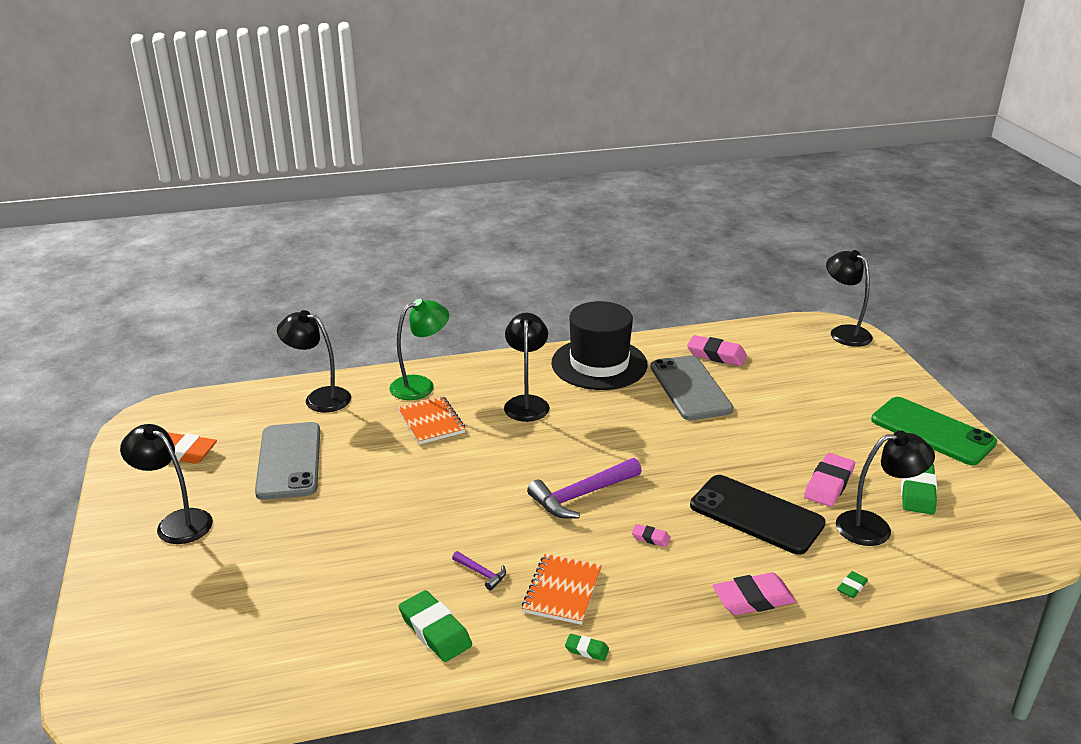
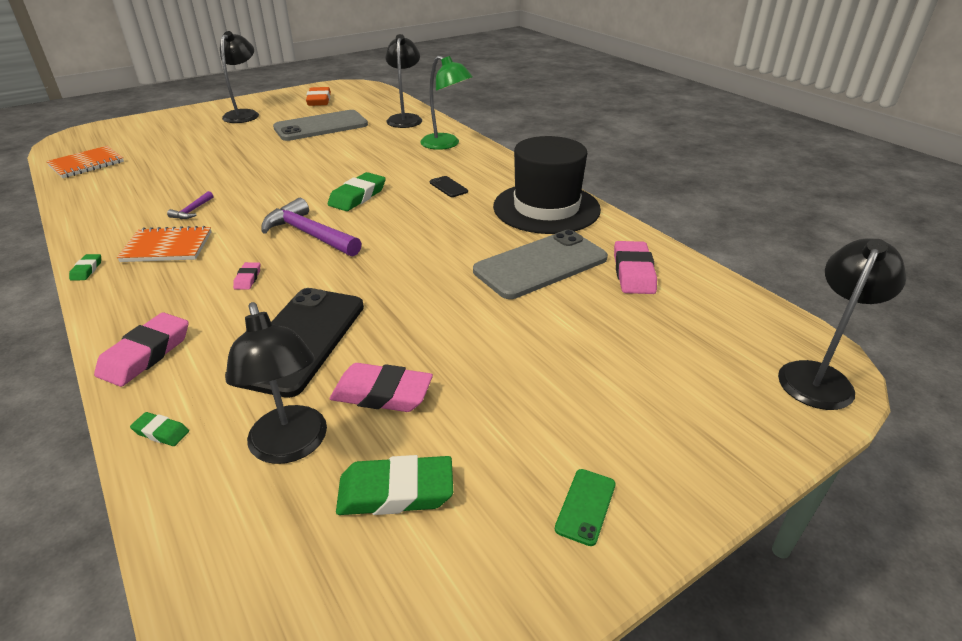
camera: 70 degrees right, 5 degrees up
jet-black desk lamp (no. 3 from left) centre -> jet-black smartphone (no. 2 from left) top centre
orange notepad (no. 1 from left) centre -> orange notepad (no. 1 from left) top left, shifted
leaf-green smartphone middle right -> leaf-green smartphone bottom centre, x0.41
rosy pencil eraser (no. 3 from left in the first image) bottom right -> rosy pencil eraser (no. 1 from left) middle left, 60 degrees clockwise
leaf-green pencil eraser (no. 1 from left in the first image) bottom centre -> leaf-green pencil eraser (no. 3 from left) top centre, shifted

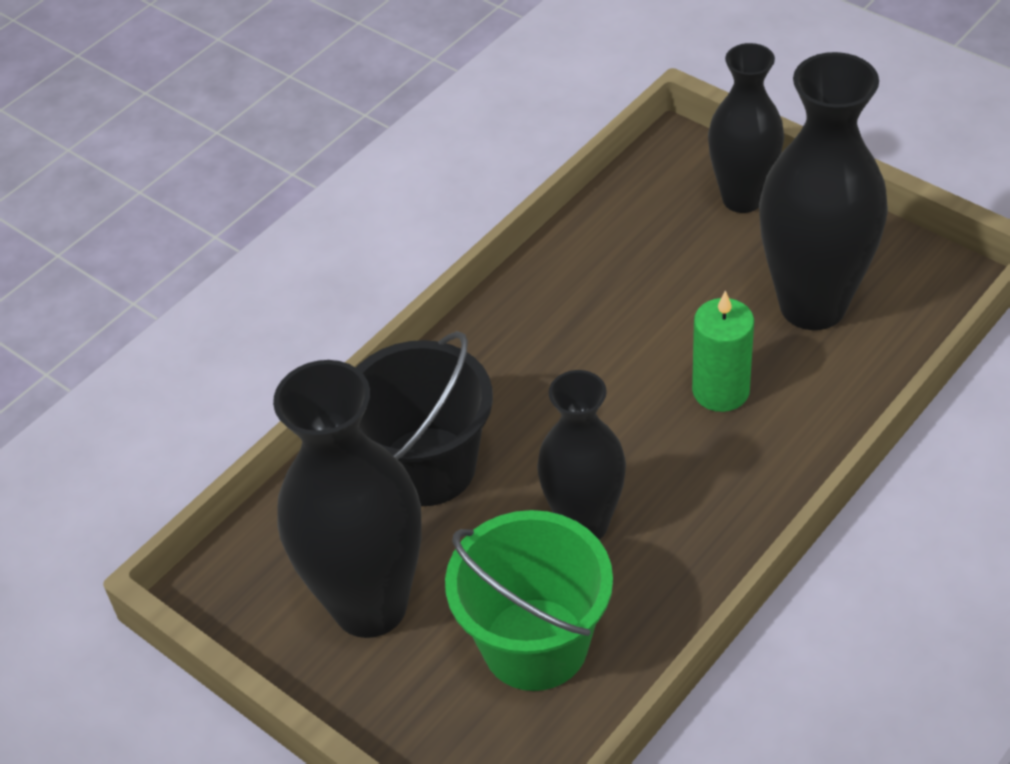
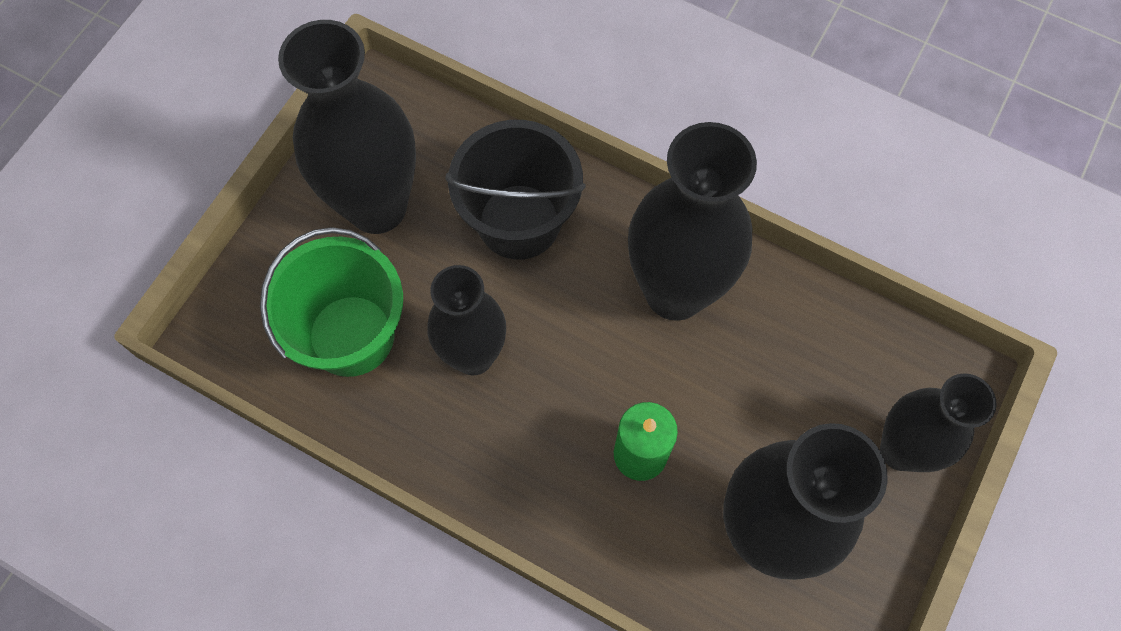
camera: 75 degrees right, 20 degrees up
none -> jet-black vase (no. 3 from left) centre

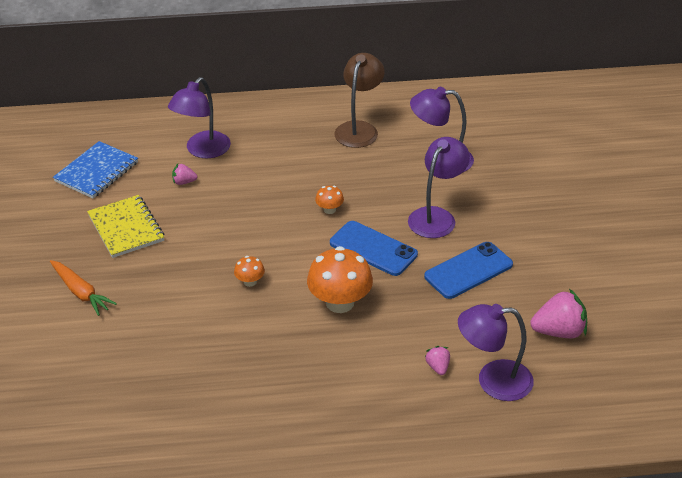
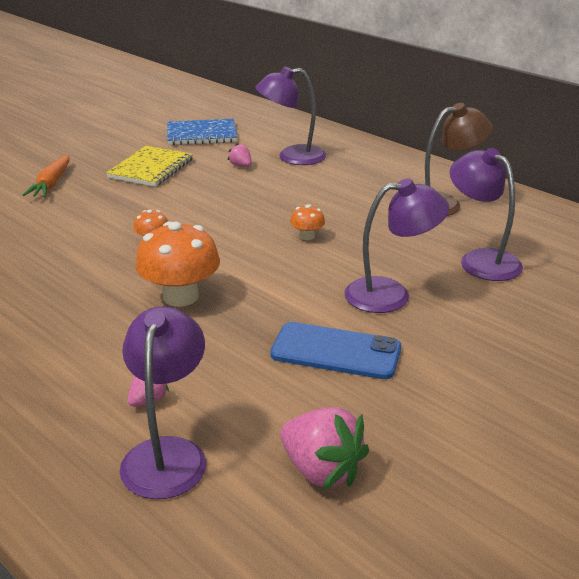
camera: 50 degrees right, 10 degrees down
royal blue smartphone (no. 1 from left) centre -> none
violet desk lamp (no. 4 from left in the first image) bottom right -> violet desk lamp (no. 1 from left) bottom left, 45 degrees clockwise

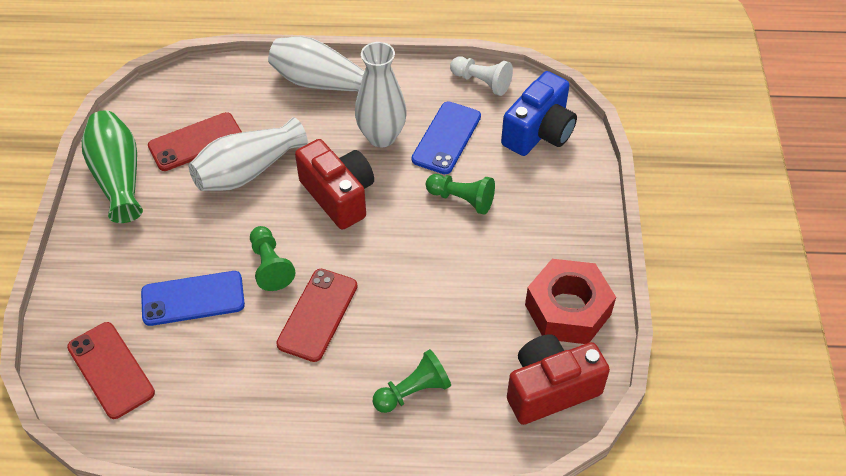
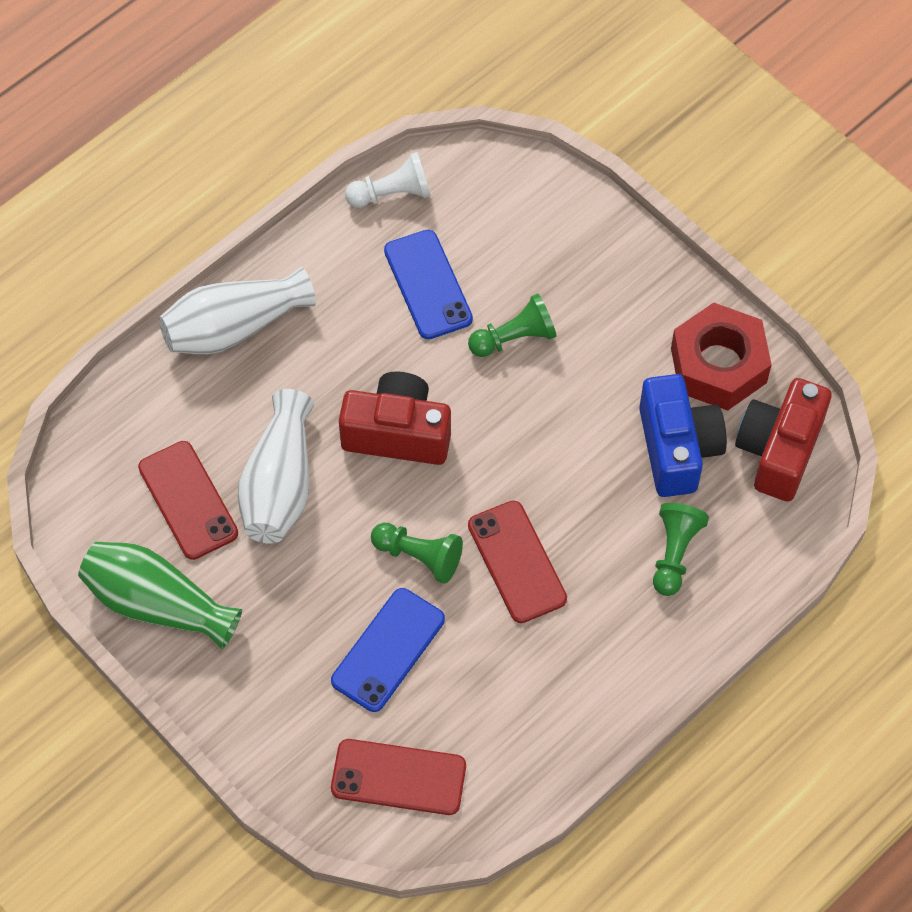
camera: 45 degrees left, 10 degrees up
pure white vase (no. 3 from left) top centre -> none
royal blue photo camera top centre -> royal blue photo camera middle right, shifted
crimson smartphone (no. 2 from left in the first image) top left -> crimson smartphone (no. 1 from left) middle left, 45 degrees counterclockwise

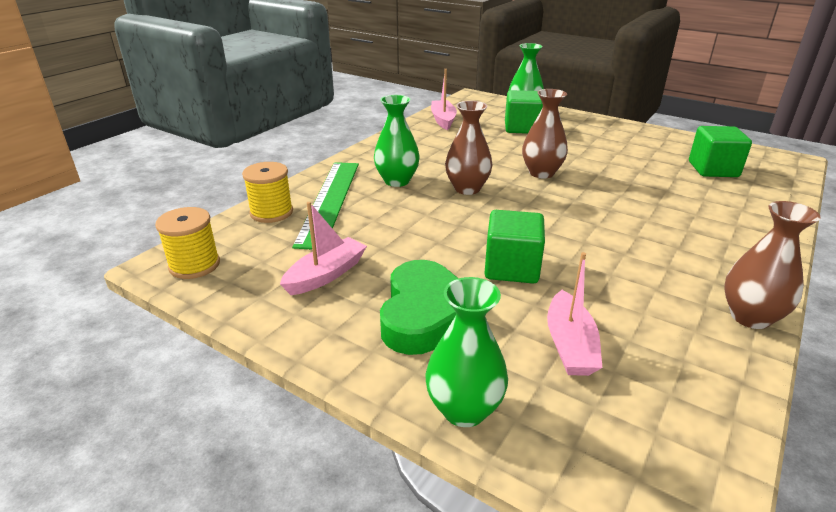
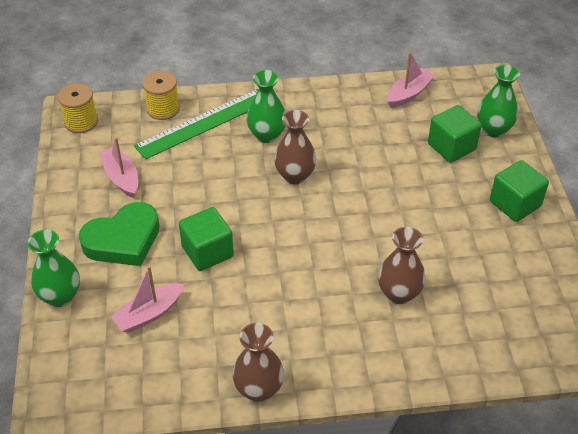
camera: 50 degrees right, 15 degrees up
russet vase (no. 2 from left in the first image) top centre -> russet vase (no. 3 from left) middle right, shifted
leaf-green solid cube (no. 3 from left) top right -> leaf-green solid cube (no. 3 from left) middle right, shifted
rosy boat (no. 1 from left) centre -> rosy boat (no. 1 from left) middle left, 120 degrees counterclockwise

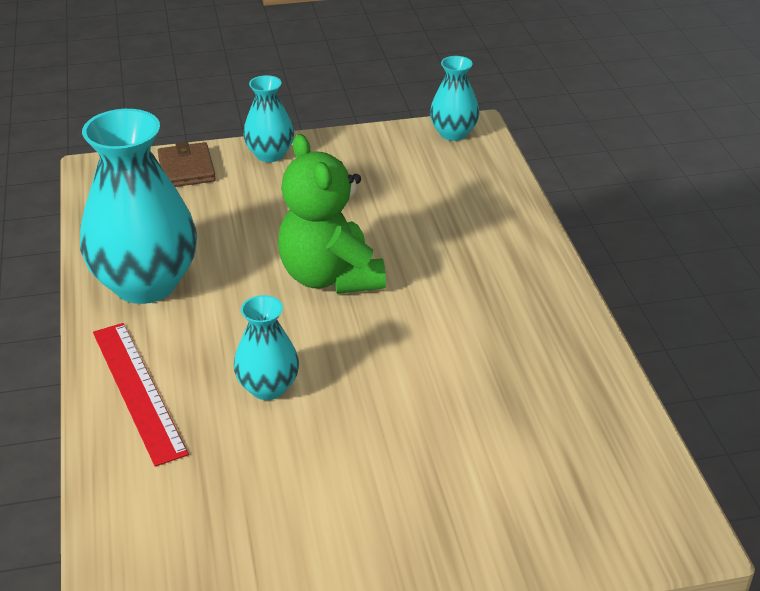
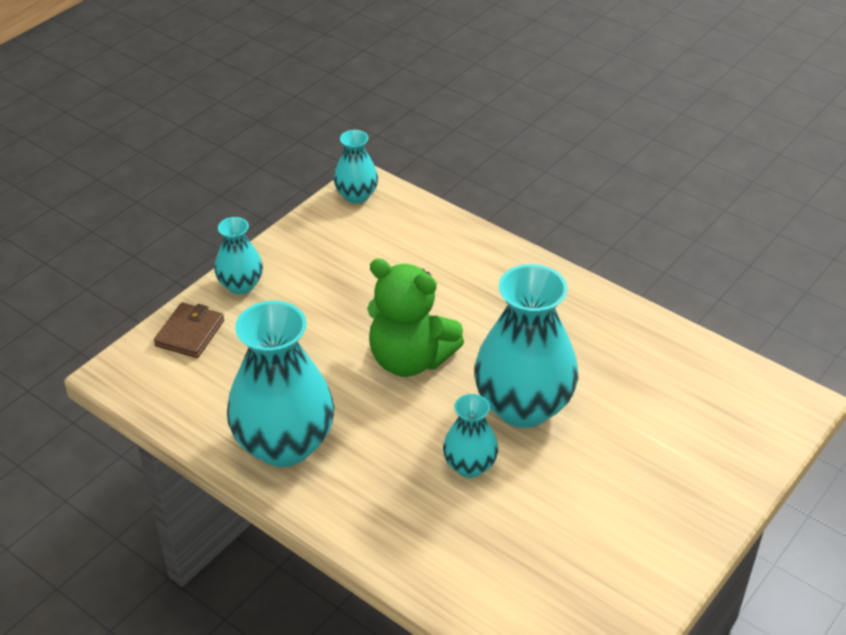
camera: 40 degrees left, 5 degrees up
russet wallet top left -> russet wallet middle left, 75 degrees clockwise
crimson measuring stick bottom left -> none
none -> teal vase (no. 5 from left) centre

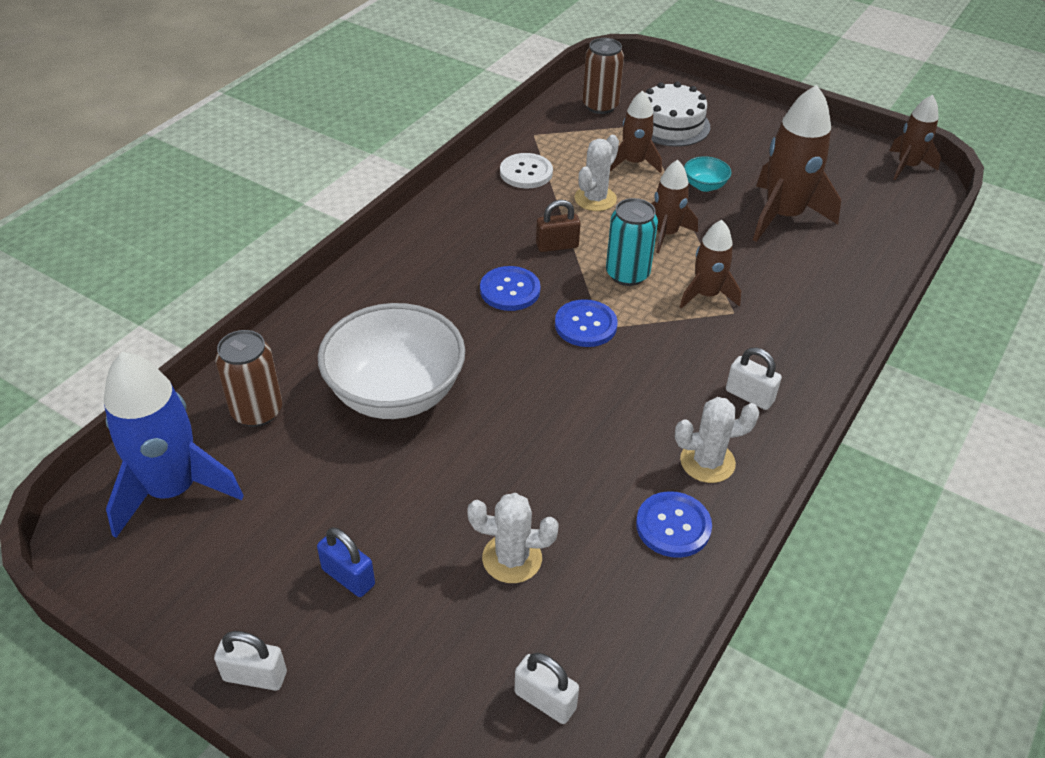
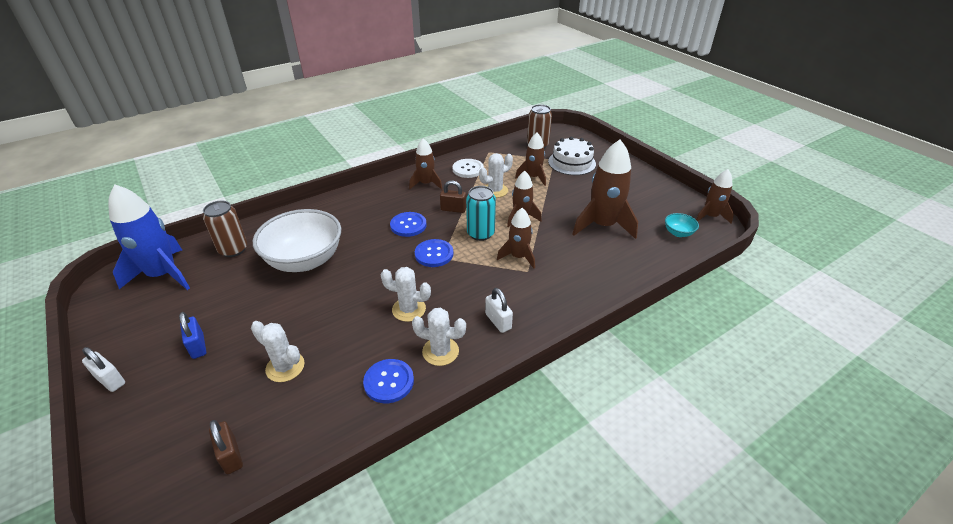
camera: 25 degrees right, 5 degrees down
teal bowl top right -> teal bowl middle right, shifted
pure white lock (no. 2 from left) bottom centre -> russet lock (no. 1 from left) bottom left
none -> russet rocket (no. 1 from left) top centre
none -> pure white saguaro cactus (no. 2 from left) centre

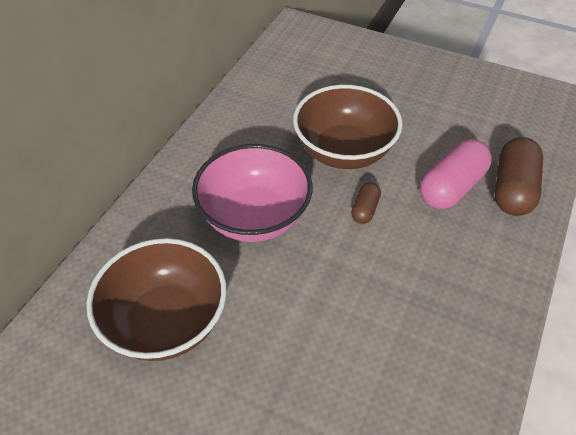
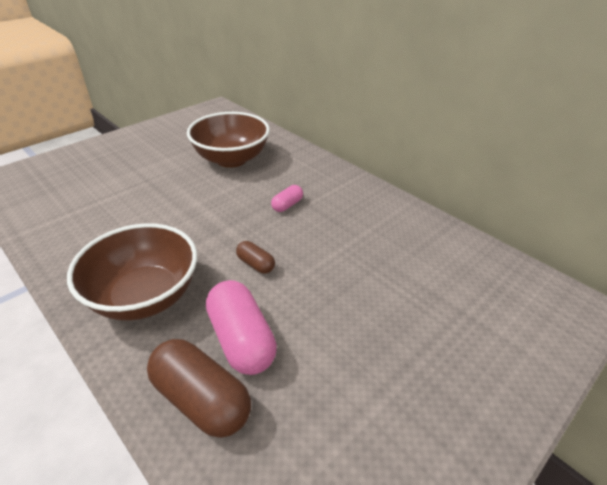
camera: 110 degrees right, 10 degrees down
russet bowl (no. 2 from left in the first image) top centre -> russet bowl (no. 1 from left) middle left, shifted
rosy bowl centre -> rosy pill (no. 2 from left) centre

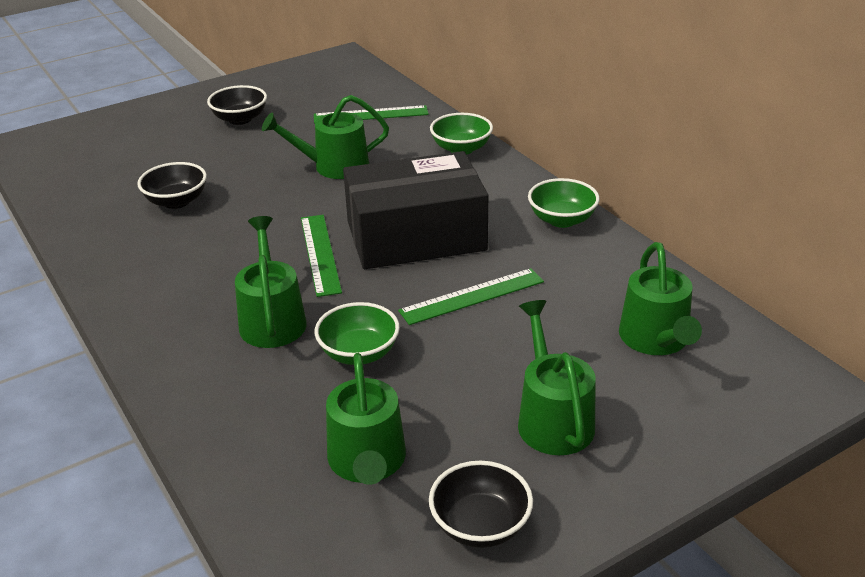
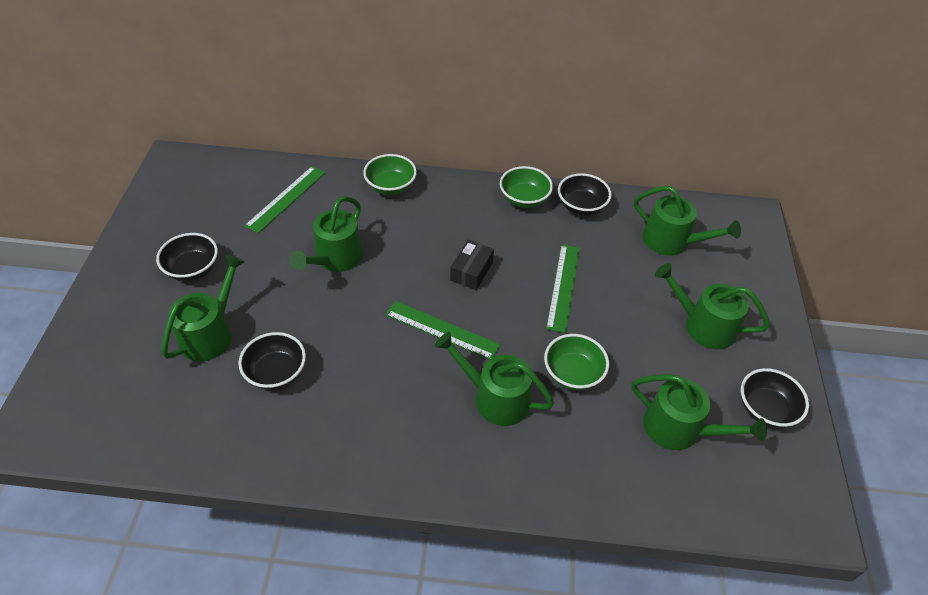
camera: 55 degrees left, 15 degrees up
jet-black package centre, x0.41
none -> jet-black bowl (no. 3 from left) top centre
none -> leaf-green sprinkling can (no. 1 from left) middle left

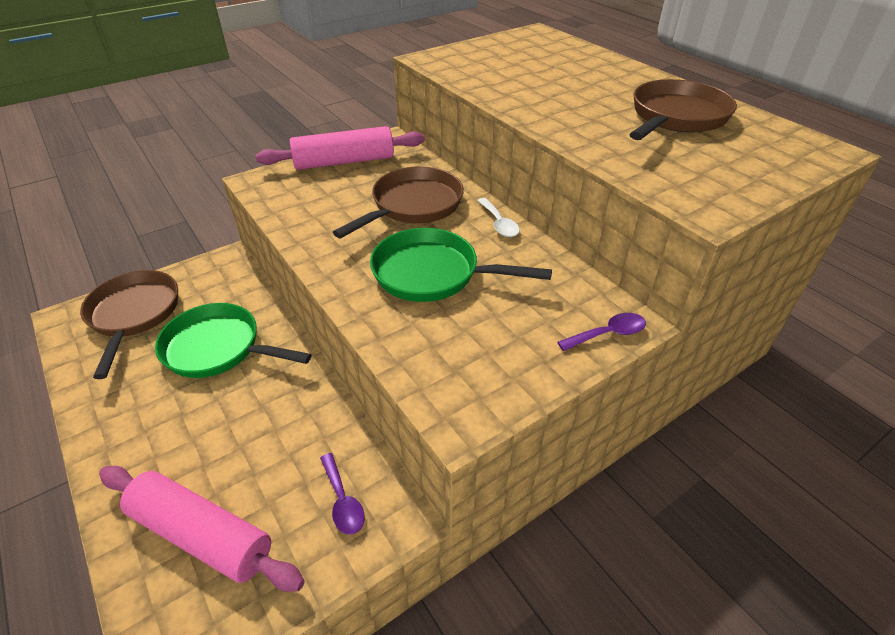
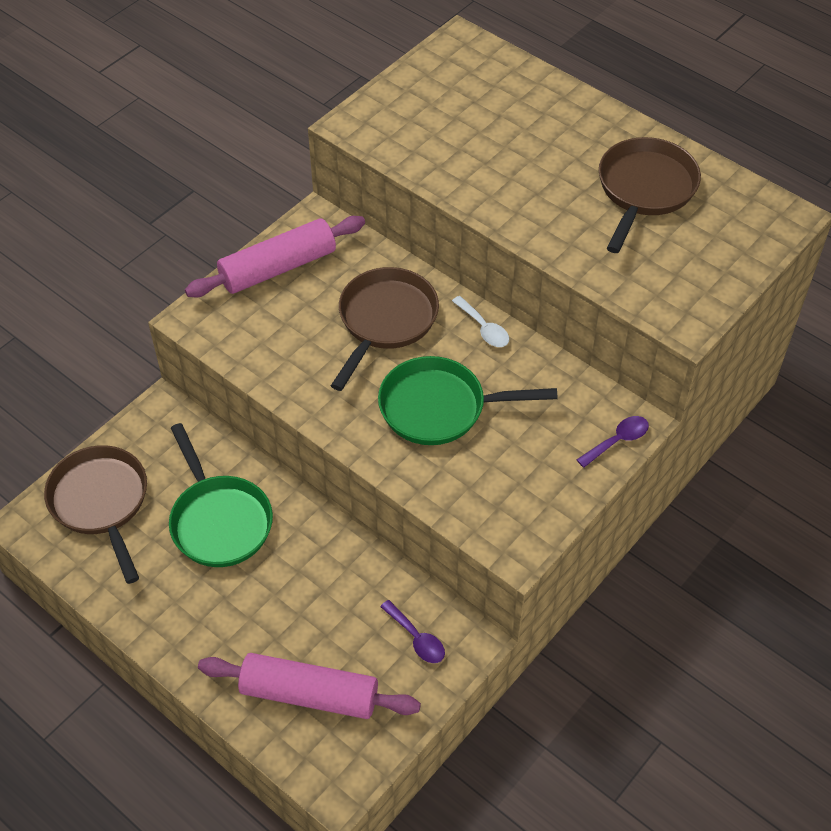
camera: 15 degrees left, 10 degrees up
leaf-green skillet (no. 1 from left) middle left, 120 degrees counterclockwise

